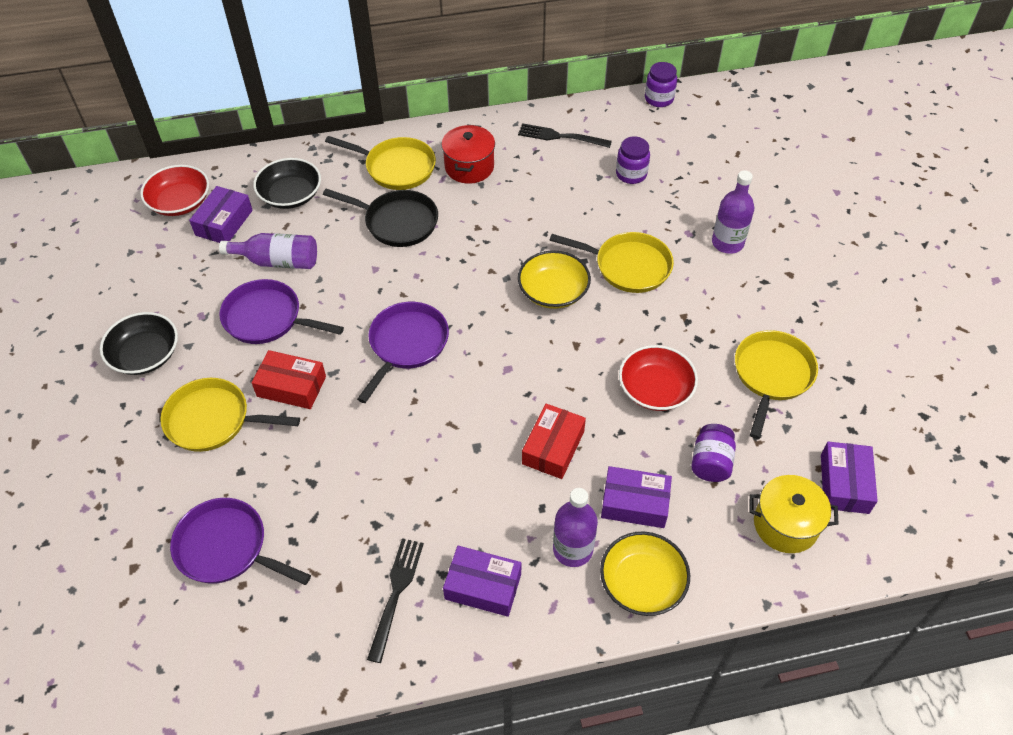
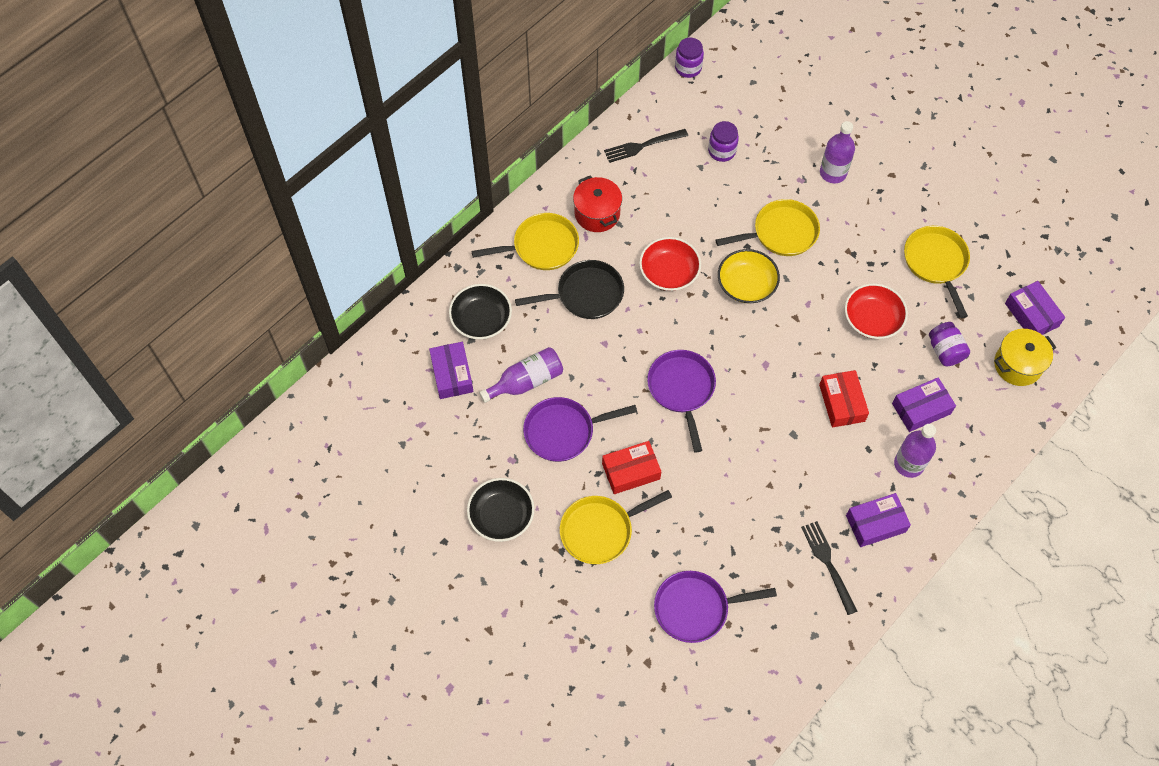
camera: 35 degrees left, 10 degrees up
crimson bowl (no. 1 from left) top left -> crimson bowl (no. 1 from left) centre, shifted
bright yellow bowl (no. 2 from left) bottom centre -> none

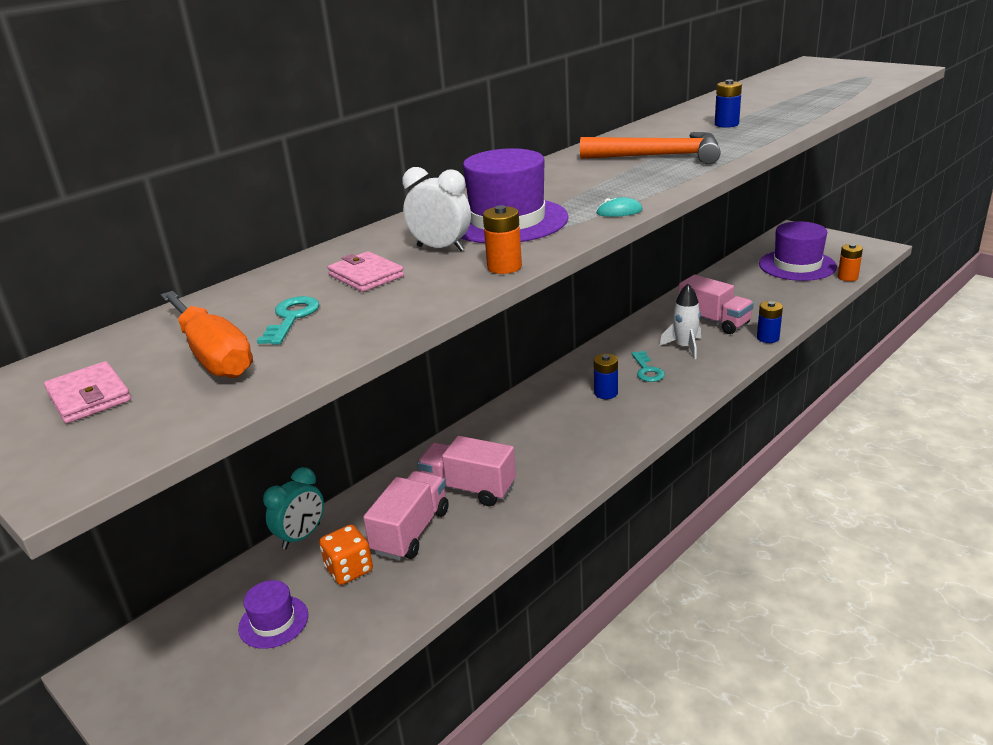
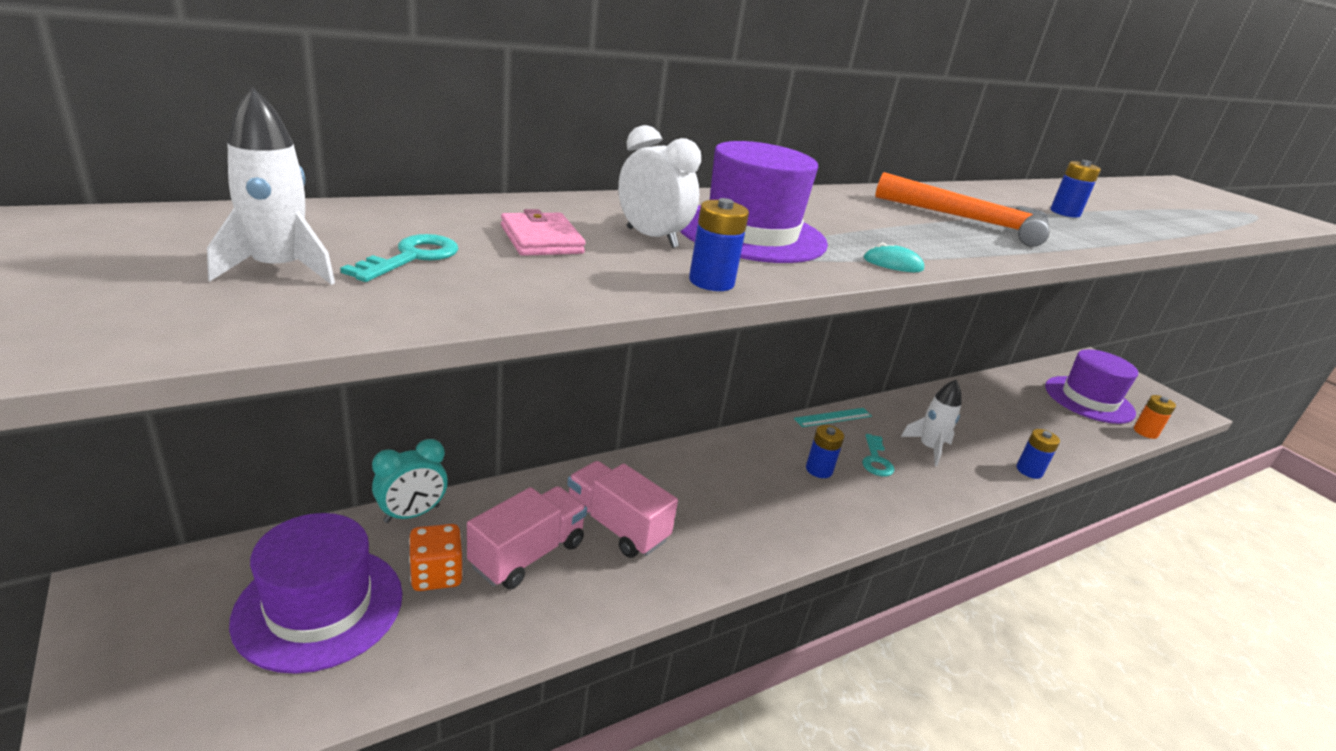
camera: 10 degrees right, 0 degrees up
orange battery (no. 1 from left) top centre -> royal blue battery (no. 1 from left) top centre
rosy lorry (no. 3 from left) middle right -> none
orange hand screwdriver middle left -> pure white rocket (no. 1 from left) top left
rosy wallet (no. 1 from left) middle left -> none
violet hat (no. 1 from left) bottom left, x1.87
none -> teal measuring stick centre

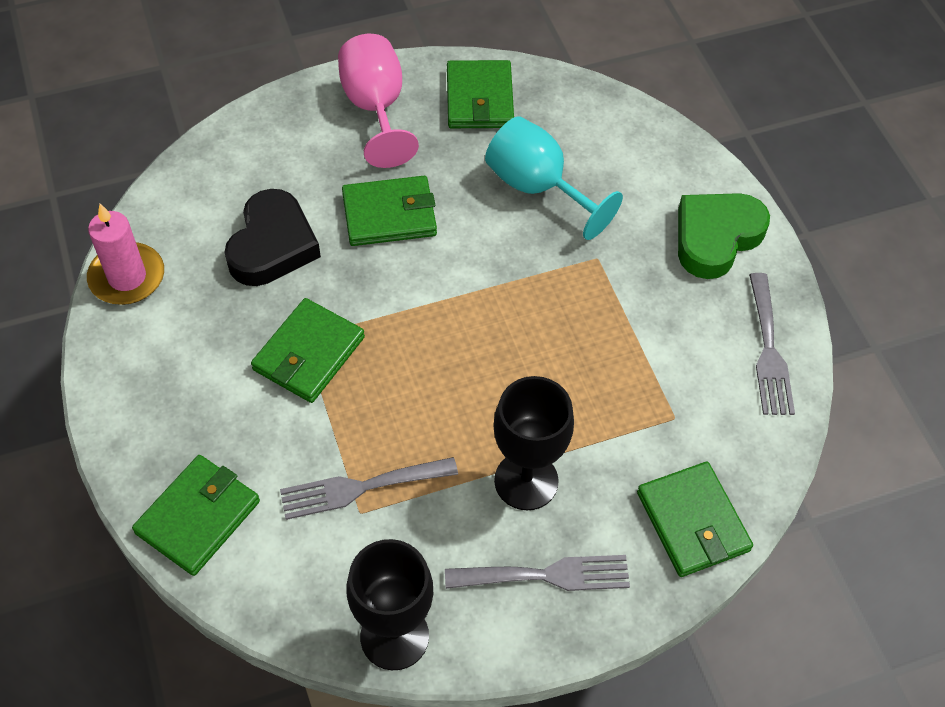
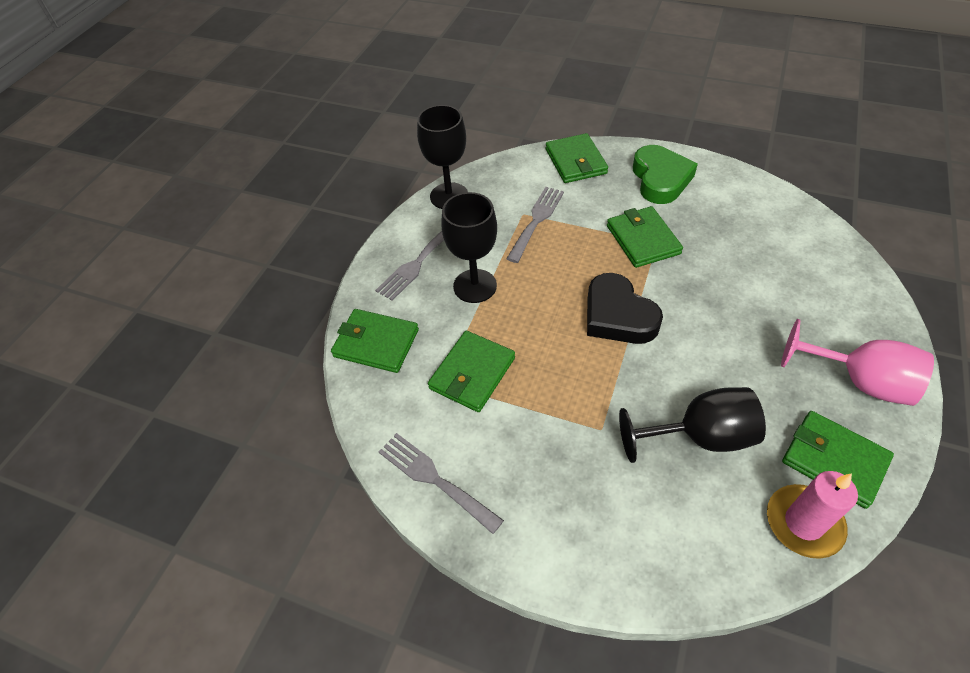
camera: 135 degrees right, 5 degrees down
teal goblet top centre -> jet-black goblet (no. 3 from left) middle right
leaf-green wallet (no. 3 from left in the first image) top centre -> leaf-green wallet (no. 2 from left) centre, shifted
jet-black love heart middle left -> jet-black love heart centre, shifted
leaf-green love heart middle right -> leaf-green love heart top right, shifted
rosy wax candle middle left -> rosy wax candle bottom right, shifted

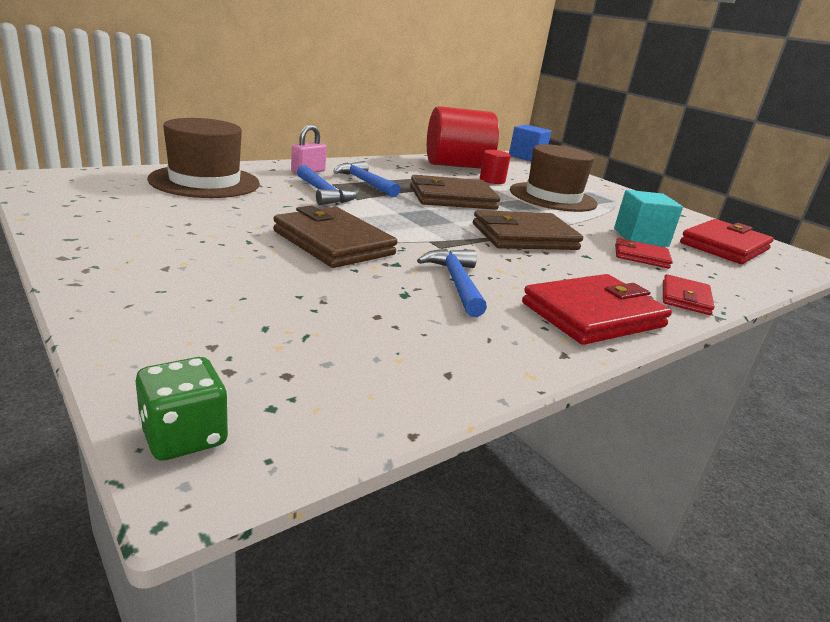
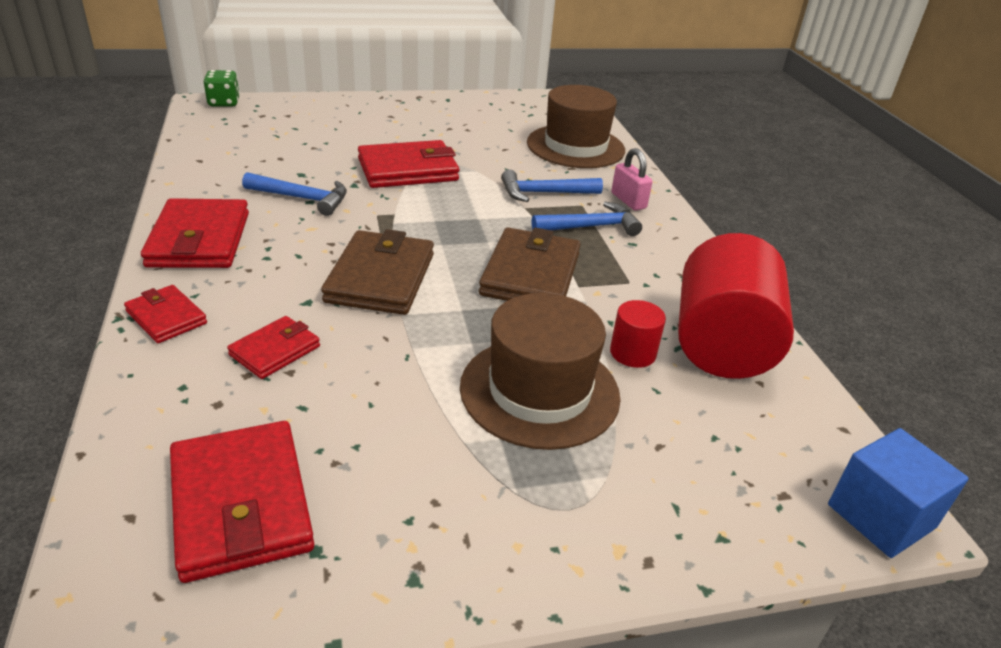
camera: 115 degrees right, 10 degrees up
teal solid cube middle right -> none
russet wallet (no. 1 from left) centre -> crimson wallet (no. 5 from left) top centre

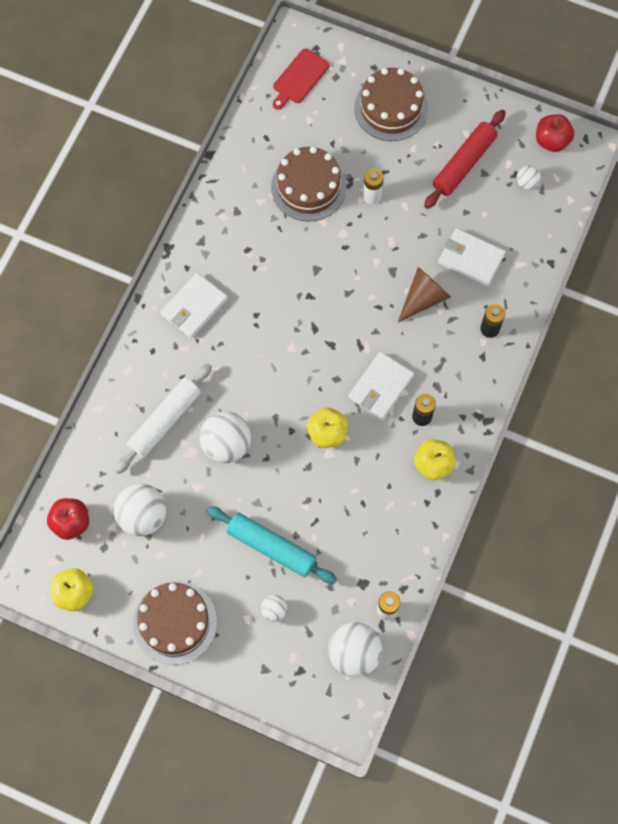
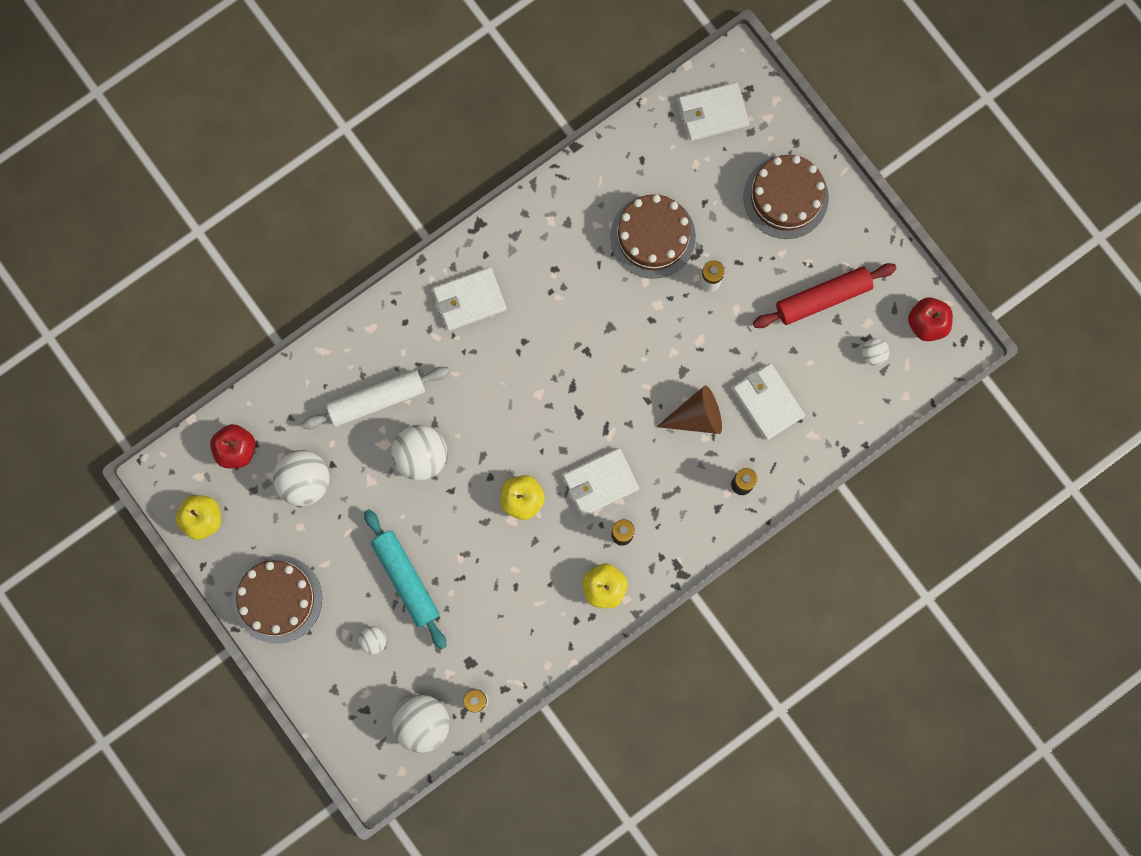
camera: 30 degrees right, 10 degrees up
crimson chopping board top centre -> pure white wallet (no. 3 from left) top centre

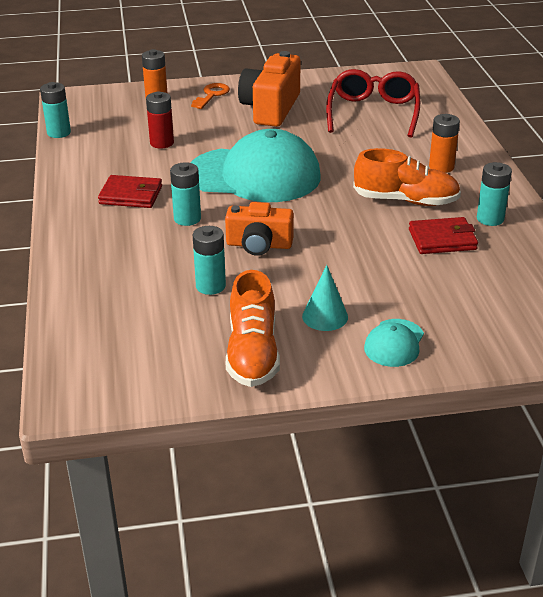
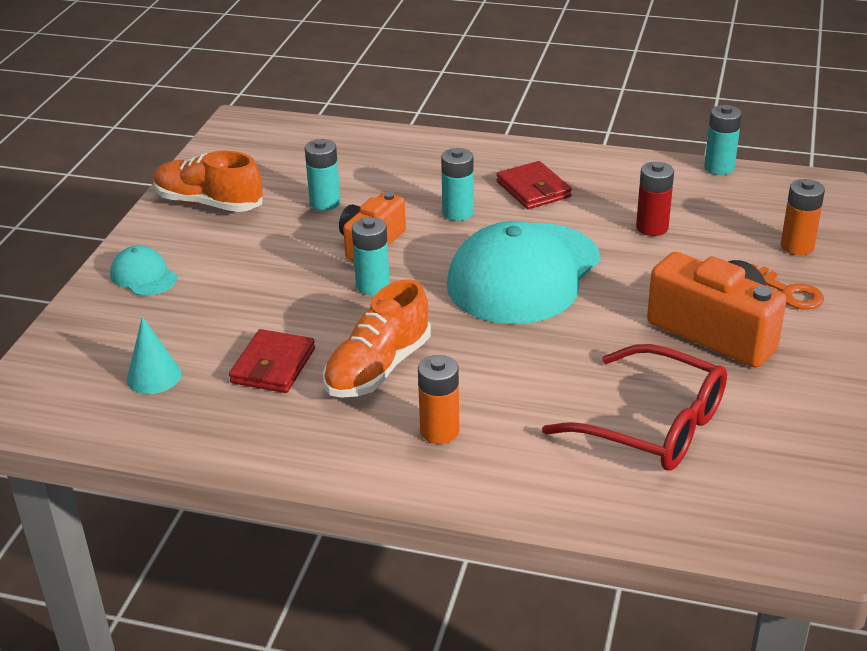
camera: 115 degrees right, 0 degrees up
teal battery (no. 4 from left in the first image) top right -> teal battery (no. 2 from left) centre, shifted
crimson wallet (no. 1 from left in the first image) top left -> crimson wallet (no. 2 from left) top centre, 60 degrees counterclockwise
teal solid cone centre -> teal solid cone middle left, shifted

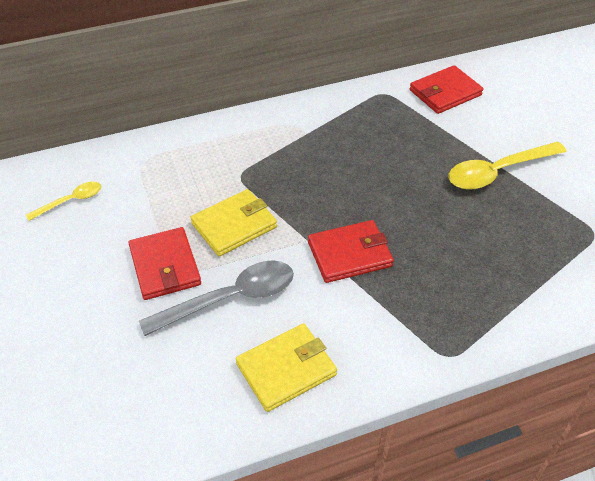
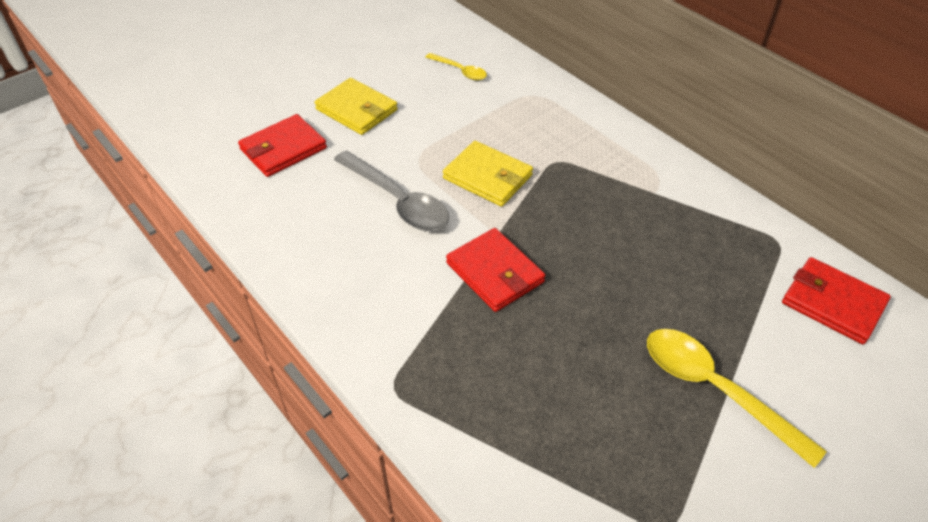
camera: 70 degrees right, 0 degrees up
crimson wallet (no. 1 from left) middle left -> crimson wallet (no. 1 from left) top left, shifted
bright yellow wallet (no. 2 from left in the first image) bottom centre -> bright yellow wallet (no. 1 from left) top centre, shifted

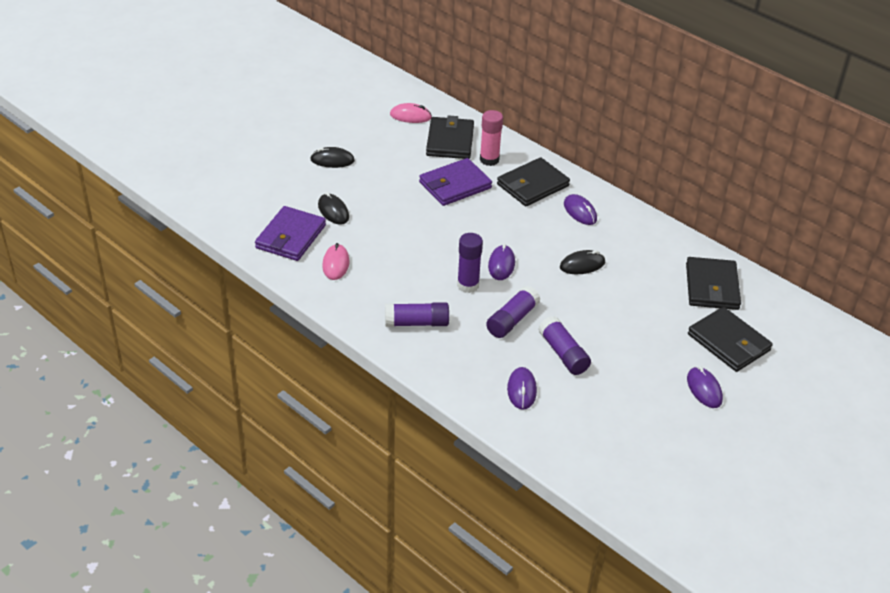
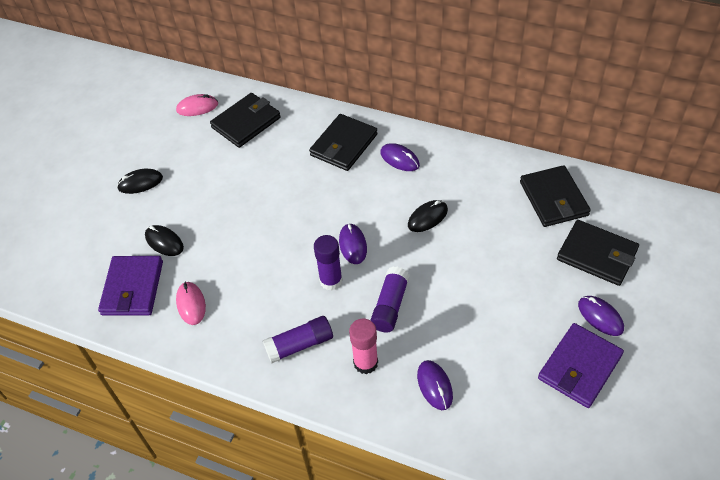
camera: 15 degrees left, 10 degrees up
rosy glue stick top centre -> rosy glue stick bottom centre, shifted
jet-black wallet (no. 1 from left) top centre, 60 degrees clockwise
violet wallet (no. 2 from left) top centre -> violet wallet (no. 2 from left) bottom right, shifted
violet glue stick (no. 4 from left) centre -> none

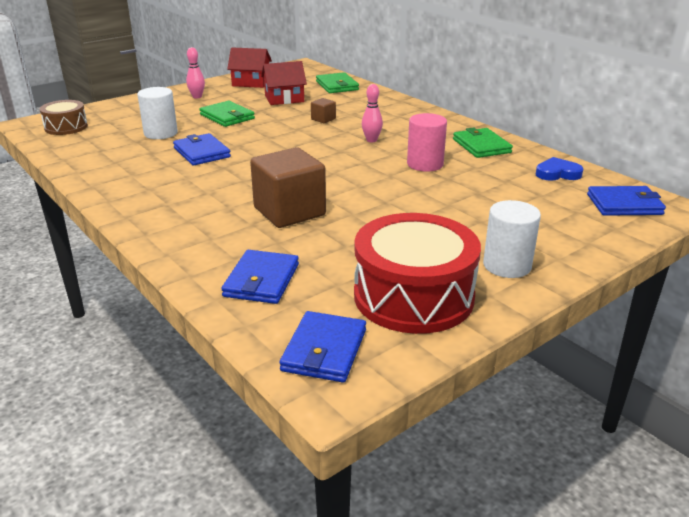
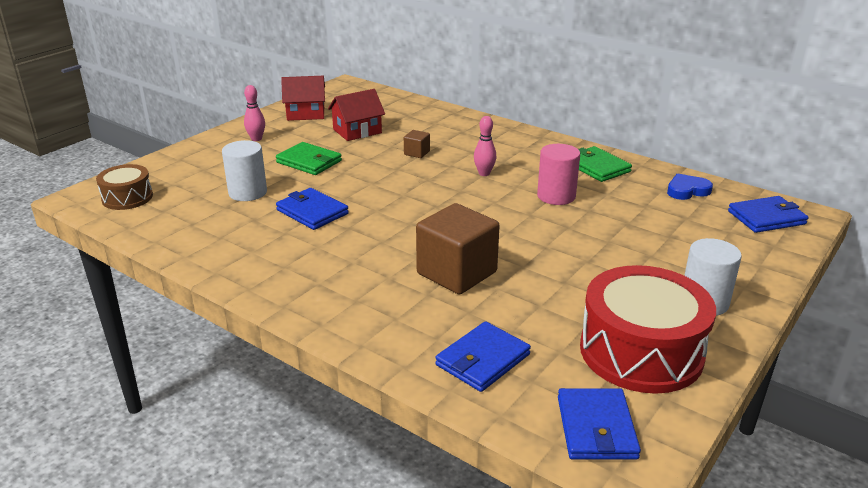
camera: 15 degrees left, 0 degrees up
leaf-green wallet (no. 2 from left) top centre -> none
royal blue wallet (no. 2 from left) centre -> royal blue wallet (no. 2 from left) bottom centre, 45 degrees clockwise

